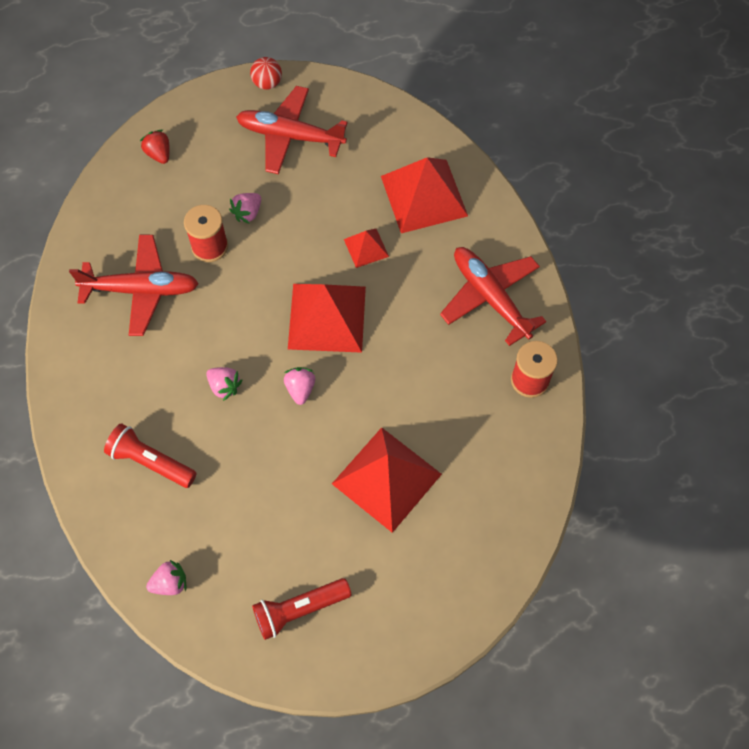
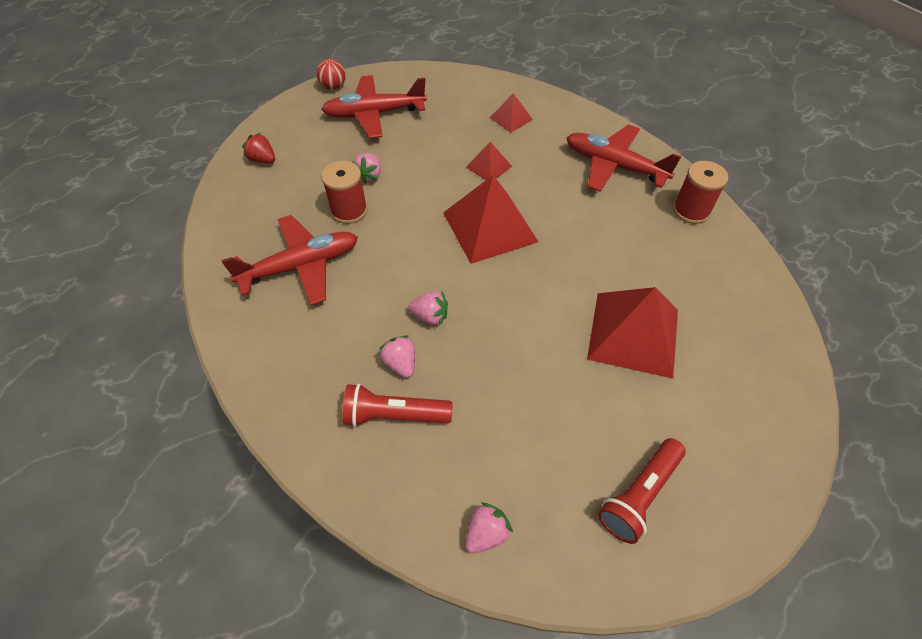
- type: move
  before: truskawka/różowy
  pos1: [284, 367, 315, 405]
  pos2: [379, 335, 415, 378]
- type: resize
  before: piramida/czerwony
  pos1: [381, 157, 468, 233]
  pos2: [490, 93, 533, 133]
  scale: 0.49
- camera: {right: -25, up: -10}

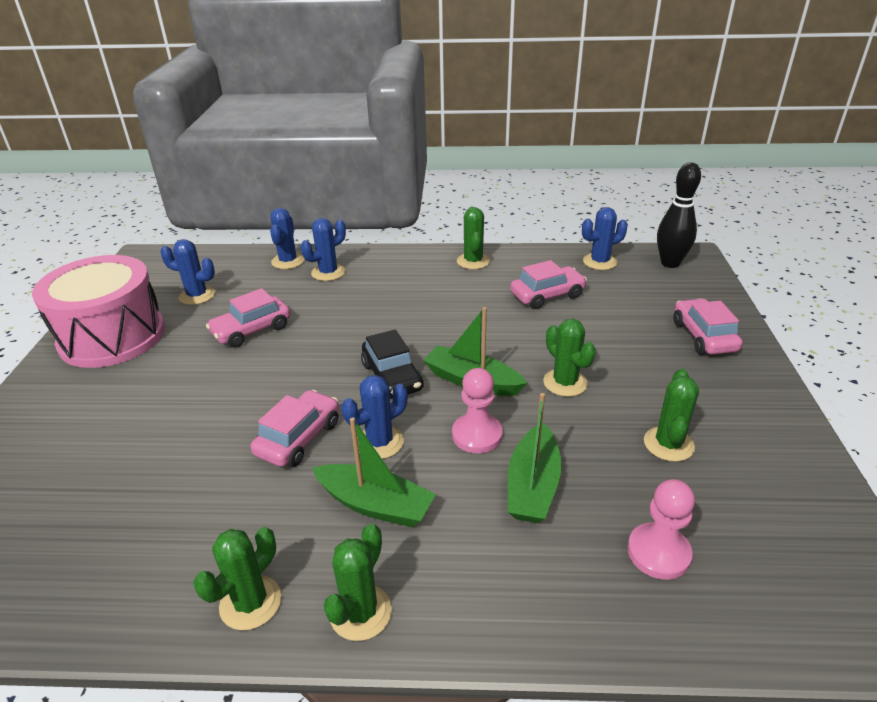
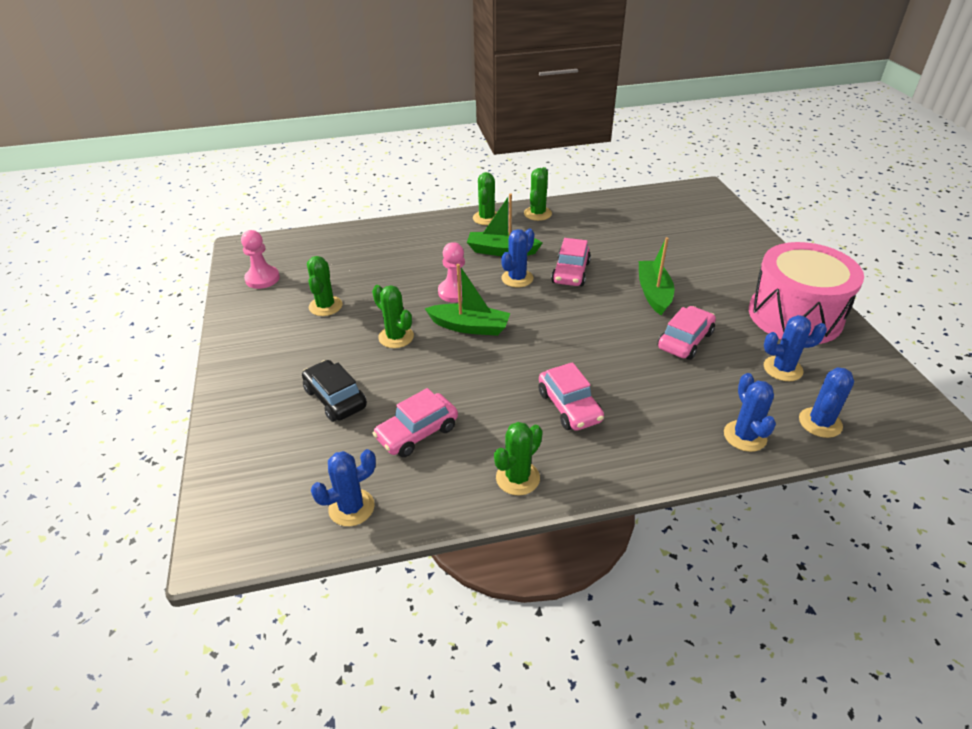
- type: delete
  before: kręgiel/czarny
  pos1: [657, 162, 701, 268]
- type: move
  before: kaktus/niebieski
  pos1: [301, 218, 346, 281]
  pos2: [799, 367, 854, 438]
- type: move
  before: samochód/czarny
  pos1: [361, 329, 424, 399]
  pos2: [302, 360, 367, 422]
- type: move
  before: łódka/zielony
  pos1: [508, 393, 561, 523]
  pos2: [639, 237, 674, 315]
- type: move
  before: pionek/różowy
  pos1: [627, 479, 695, 580]
  pos2: [241, 230, 280, 289]
- type: move
  before: samochód/różowy
  pos1: [673, 298, 743, 355]
  pos2: [539, 362, 604, 431]
- type: rotate
  before: kaktus/zielony
  pos1: [457, 207, 490, 269]
  pos2: [494, 422, 543, 495]
  turn: 60
- camera: {right: 165, up: 5}

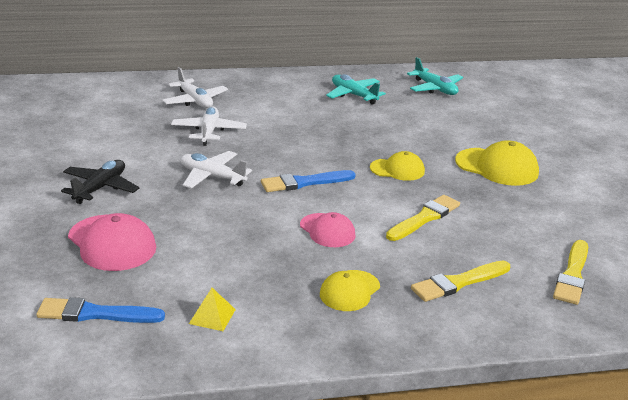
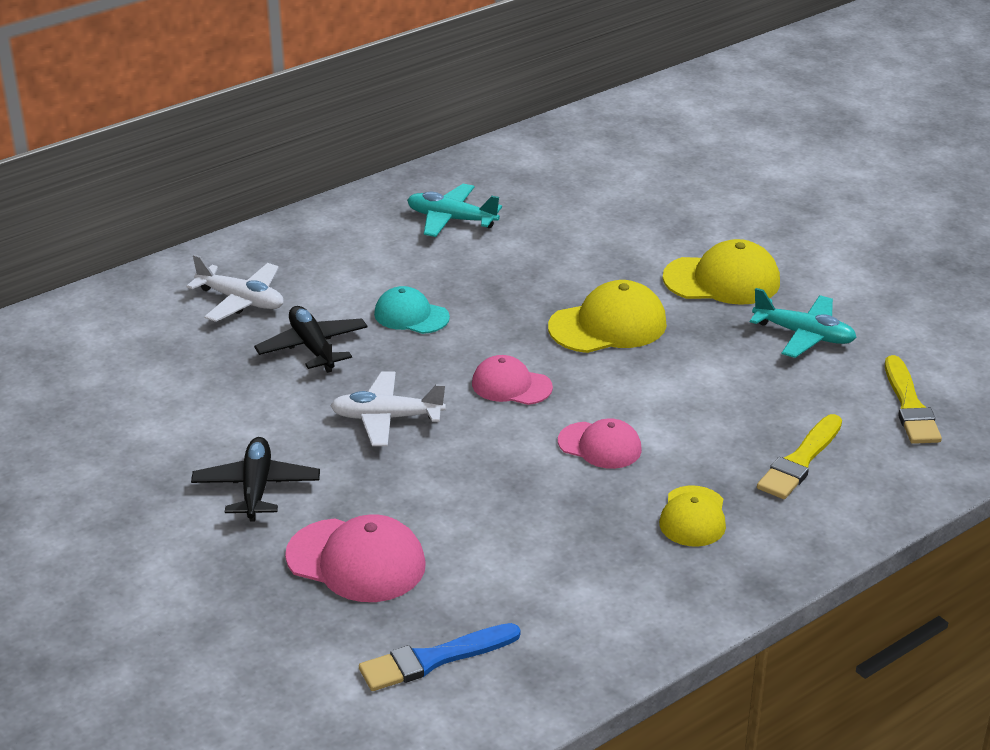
- type: delete
  before: piramida/żółty
  pos1: [189, 288, 236, 331]
- type: delete
  before: pędzel/żółty
  pos1: [386, 195, 460, 241]
- type: insert
  after: czapka/turkusowy
  pos2: [374, 286, 450, 334]
- type: move
  before: samolot/turkusowy
  pos1: [407, 57, 463, 95]
  pos2: [750, 288, 857, 358]
- type: replace
  before: pędzel/niebieski
  after: czapka/różowy
  pos1: [261, 170, 356, 192]
  pos2: [472, 355, 553, 405]
- type: recolor
  before: samolot/biały
  after: samolot/czarny
  pos1: [171, 106, 247, 146]
  pos2: [254, 306, 368, 373]
- type: resize
  before: czapka/żółty
  pos1: [370, 151, 425, 181]
  pos2: [548, 280, 667, 353]
  scale: 1.55
- camera: {right: -25, up: 5}

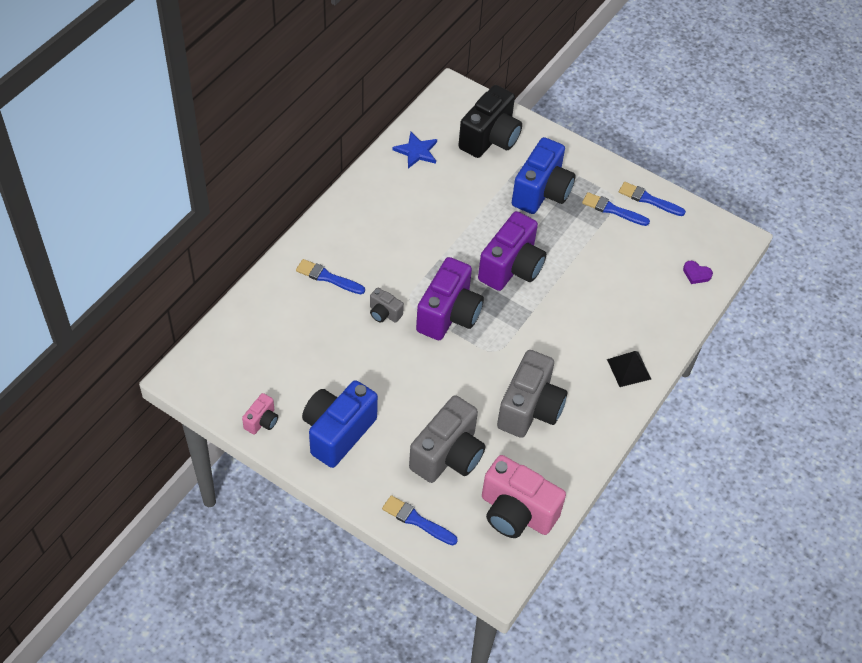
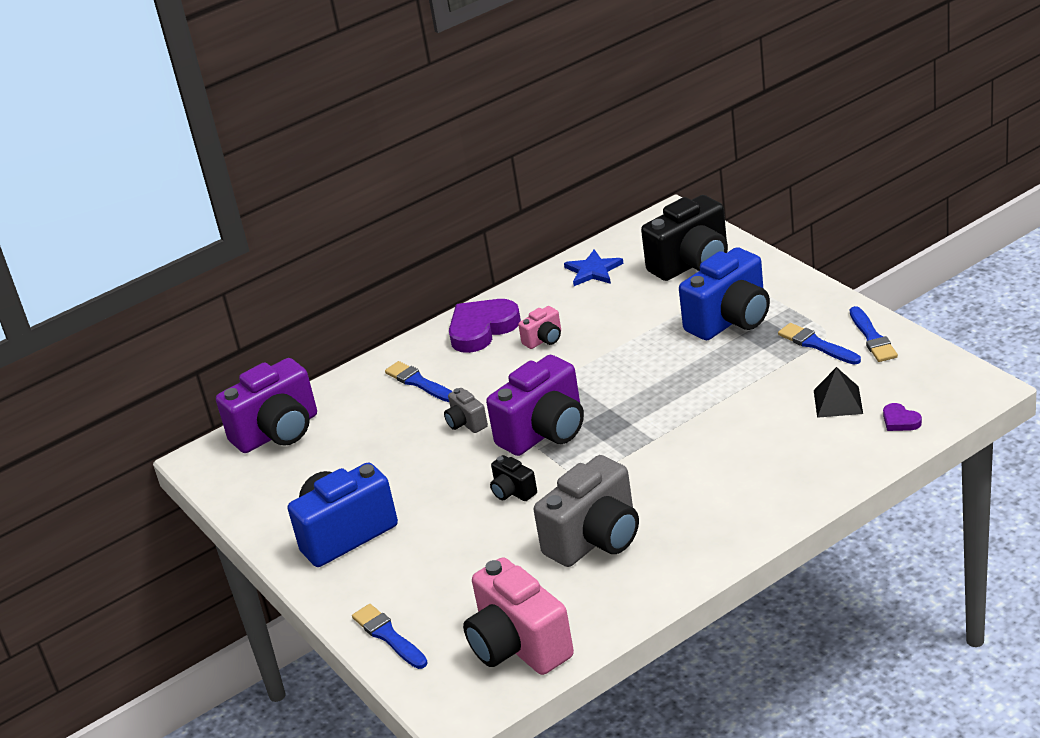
- type: delete
  before: aparat fotograficzny/szary
  pos1: [409, 395, 485, 483]
- type: insert
  after: serce/fioletowy
  pos2: [449, 299, 521, 353]
- type: insert
  after: aparat fotograficzny/czarny
  pos2: [490, 455, 537, 501]
- type: move
  before: aparat fotograficzny/różowy
  pos1: [242, 393, 278, 434]
  pos2: [518, 306, 561, 349]
- type: move
  before: aparat fotograficzny/fioletowy
  pos1: [478, 211, 546, 291]
  pos2: [216, 358, 317, 453]
- type: move
  before: piramida/czarny
  pos1: [607, 351, 651, 387]
  pos2: [814, 367, 863, 418]
- type: rotate
  before: pędzel/niebieski
  pos1: [619, 182, 686, 216]
  pos2: [850, 306, 898, 362]
  turn: -150
- camera: {right: 30, up: -20}

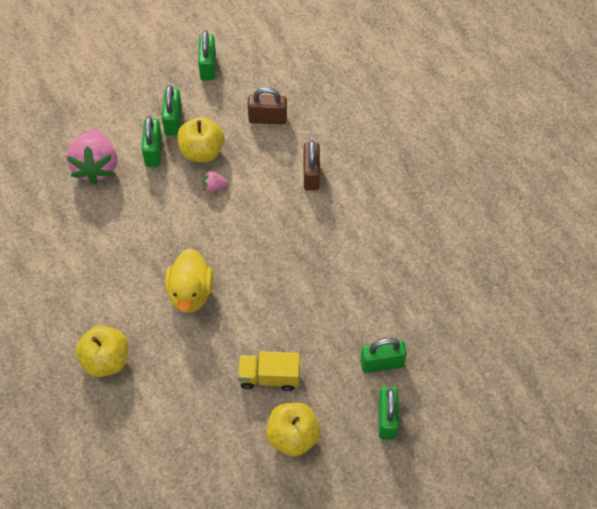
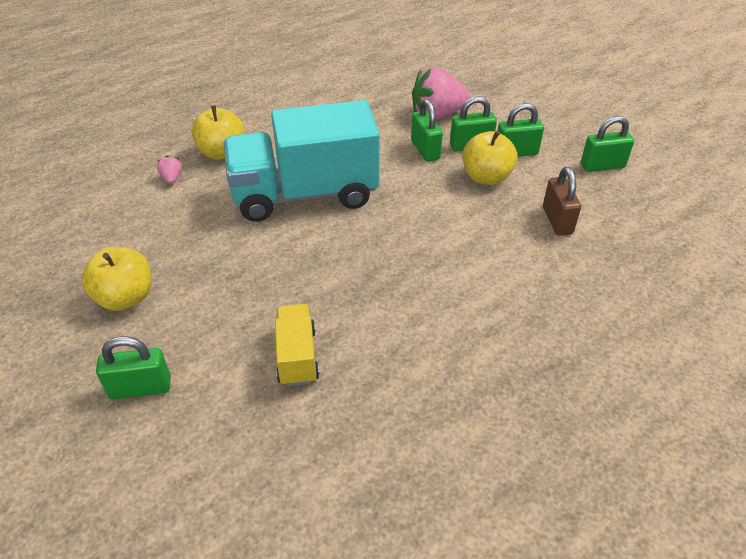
- type: delete
  before: kłódka/brązowy
  pos1: [304, 140, 320, 191]
- type: move
  before: truskawka/różowy
  pos1: [203, 170, 228, 192]
  pos2: [157, 156, 182, 184]
- type: move
  before: ciężarówka/żółty
  pos1: [237, 351, 300, 391]
  pos2: [275, 304, 320, 386]
- type: move
  before: kłódka/zielony
  pos1: [360, 338, 407, 373]
  pos2: [411, 99, 443, 162]
- type: replace
  before: kaczka/żółty
  after: ciężarówka/turkusowy
  pos1: [165, 249, 213, 313]
  pos2: [224, 100, 380, 222]
- camera: {right: 80, up: -15}

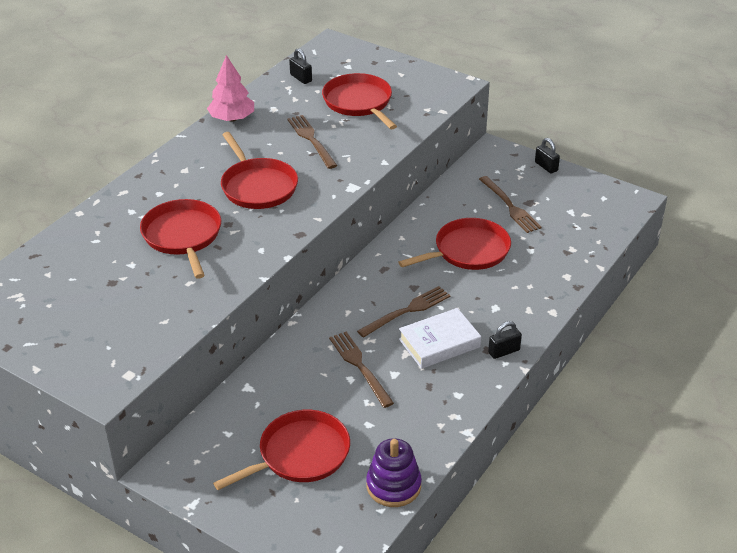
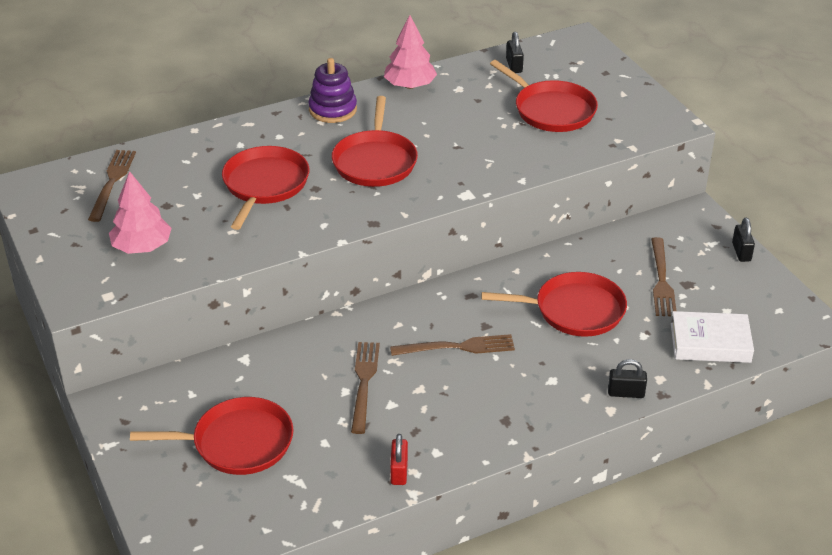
- type: insert
  after: drzewko/różowy
  pos2: [109, 171, 172, 254]
- type: insert
  after: kłódka/czerwony
  pos2: [390, 434, 408, 485]
- type: move
  before: widelec/brązowy
  pos1: [287, 115, 338, 169]
  pos2: [88, 150, 136, 222]
- type: move
  before: zabawka nakładanka/fioletowy
  pos1: [366, 438, 422, 507]
  pos2: [308, 58, 357, 123]
- type: move
  before: książka/biały
  pos1: [399, 308, 481, 369]
  pos2: [671, 311, 754, 363]
- type: move
  before: kłódka/czarny
  pos1: [488, 321, 522, 359]
  pos2: [608, 359, 647, 398]
- type: rotate
  before: patelnia/czerwony
  pos1: [322, 73, 397, 129]
  pos2: [490, 60, 598, 132]
  turn: 135
- camera: {right: 30, up: 0}

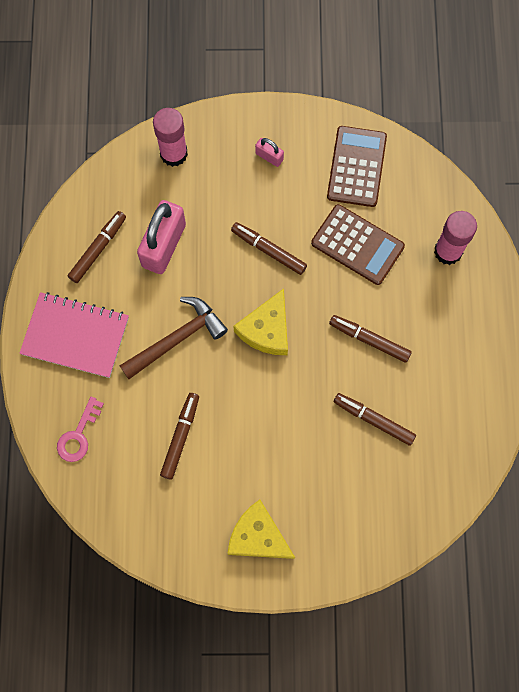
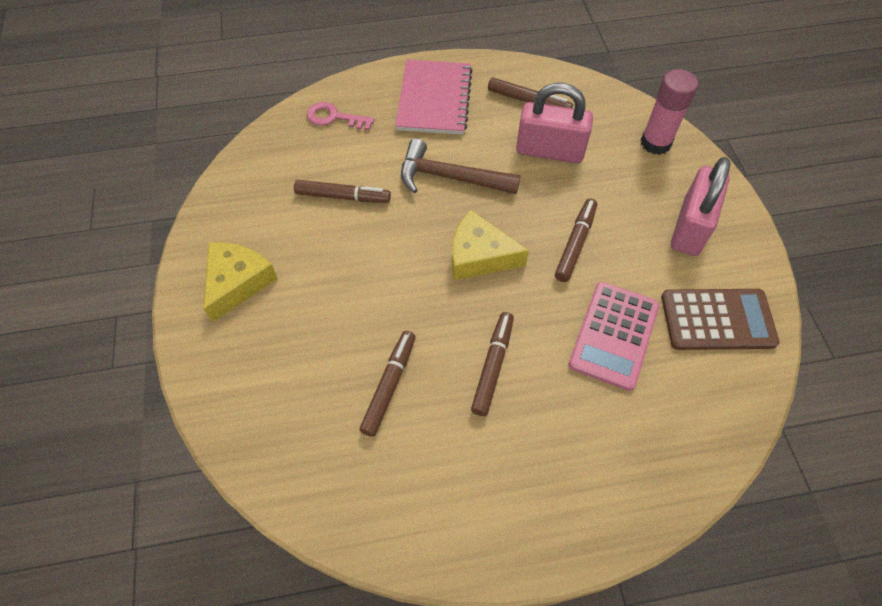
- type: delete
  before: klej w sztyfcie/różowy
  pos1: [434, 211, 477, 265]
- type: recolor
  before: kalkulator/brązowy
  after: kalkulator/różowy
  pos1: [311, 204, 405, 285]
  pos2: [569, 282, 659, 391]
- type: rotate
  before: młotek/brązowy
  pos1: [120, 297, 228, 379]
  pos2: [401, 139, 521, 194]
  turn: 150
- type: resize
  before: kłódka/różowy
  pos1: [255, 138, 284, 167]
  pos2: [671, 157, 730, 256]
  scale: 2.14
- camera: {right: 80, up: -15}

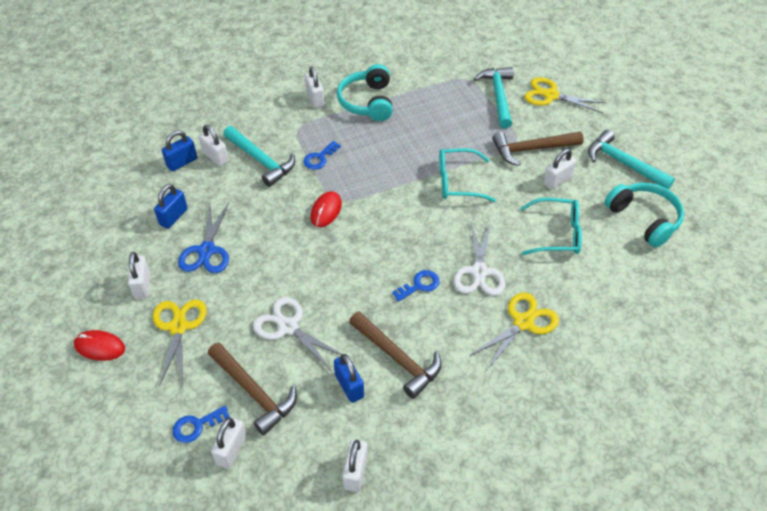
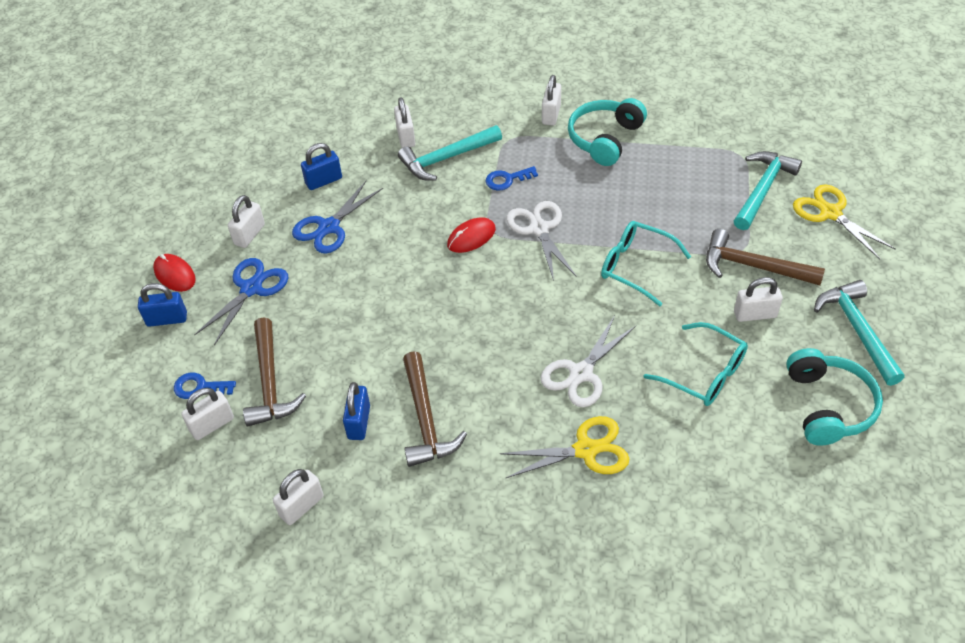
- type: delete
  before: klucz/niebieski
  pos1: [392, 270, 440, 302]
- type: move
  before: kłódka/niebieski
  pos1: [162, 131, 197, 171]
  pos2: [138, 283, 187, 327]
- type: move
  before: nożyczki/biały
  pos1: [253, 297, 342, 372]
  pos2: [506, 201, 576, 281]
- type: recolor
  before: nożyczki/żółty
  after: nożyczki/niebieski
  pos1: [153, 300, 207, 387]
  pos2: [194, 258, 288, 345]
- type: rotate
  before: młotek/turkusowy
  pos1: [223, 126, 295, 187]
  pos2: [398, 125, 502, 181]
  turn: 75
- camera: {right: 35, up: 0}

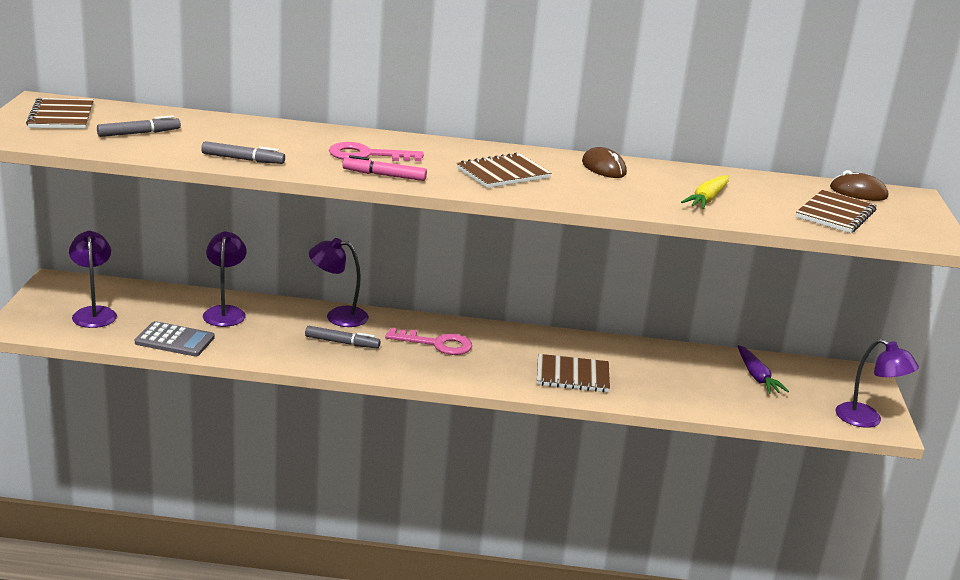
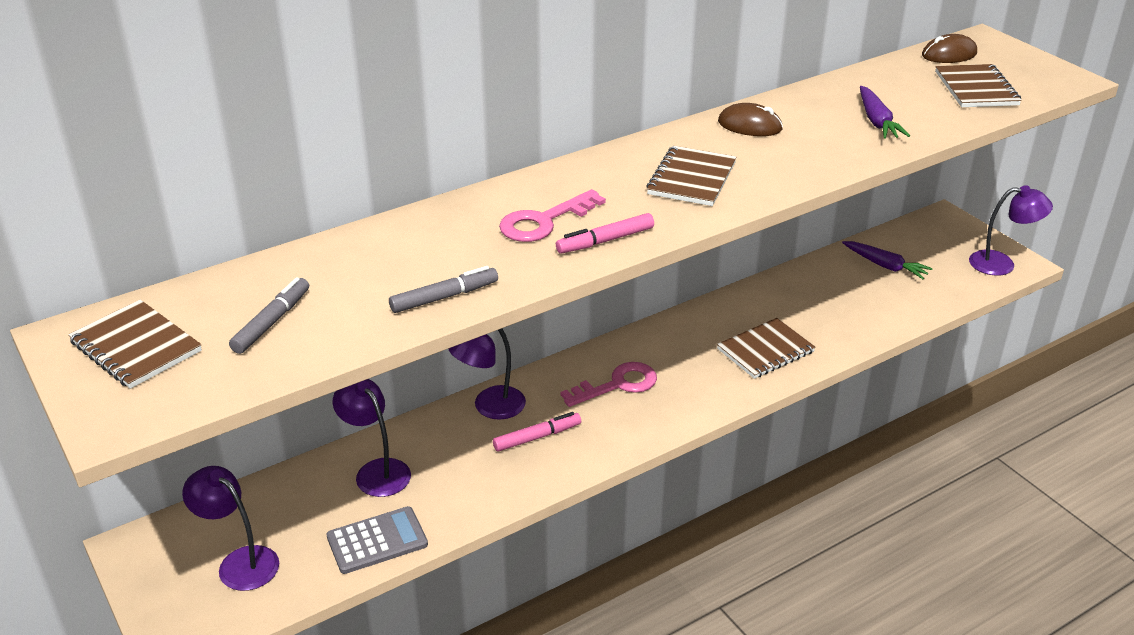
- type: recolor
  before: flamaster/szary
  after: flamaster/różowy
  pos1: [305, 326, 381, 348]
  pos2: [493, 412, 581, 452]
- type: recolor
  before: marchewka/żółty
  after: marchewka/fioletowy
  pos1: [681, 175, 729, 209]
  pos2: [860, 86, 910, 139]
- camera: {right: -35, up: 10}

